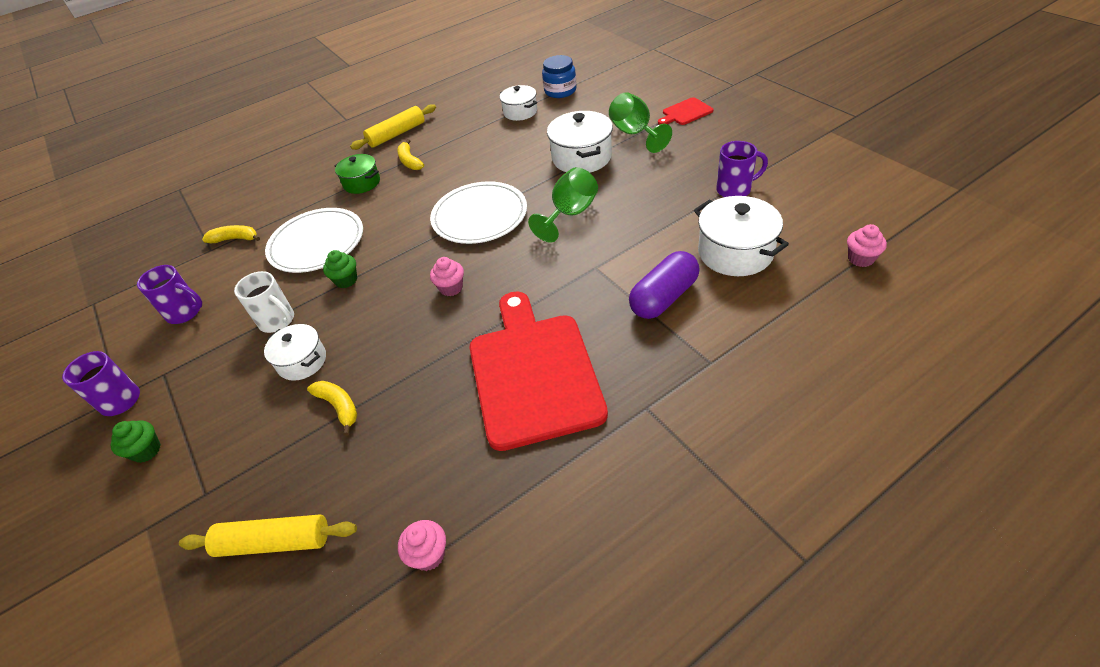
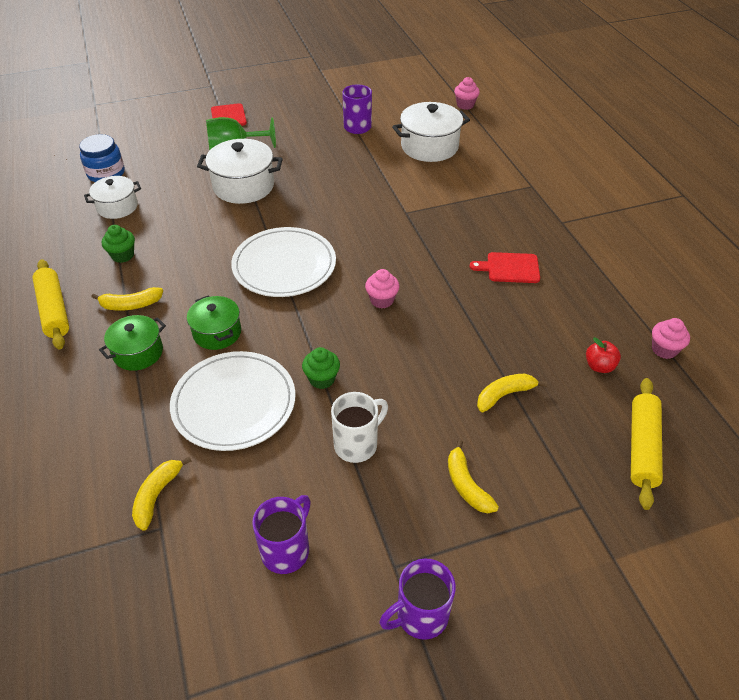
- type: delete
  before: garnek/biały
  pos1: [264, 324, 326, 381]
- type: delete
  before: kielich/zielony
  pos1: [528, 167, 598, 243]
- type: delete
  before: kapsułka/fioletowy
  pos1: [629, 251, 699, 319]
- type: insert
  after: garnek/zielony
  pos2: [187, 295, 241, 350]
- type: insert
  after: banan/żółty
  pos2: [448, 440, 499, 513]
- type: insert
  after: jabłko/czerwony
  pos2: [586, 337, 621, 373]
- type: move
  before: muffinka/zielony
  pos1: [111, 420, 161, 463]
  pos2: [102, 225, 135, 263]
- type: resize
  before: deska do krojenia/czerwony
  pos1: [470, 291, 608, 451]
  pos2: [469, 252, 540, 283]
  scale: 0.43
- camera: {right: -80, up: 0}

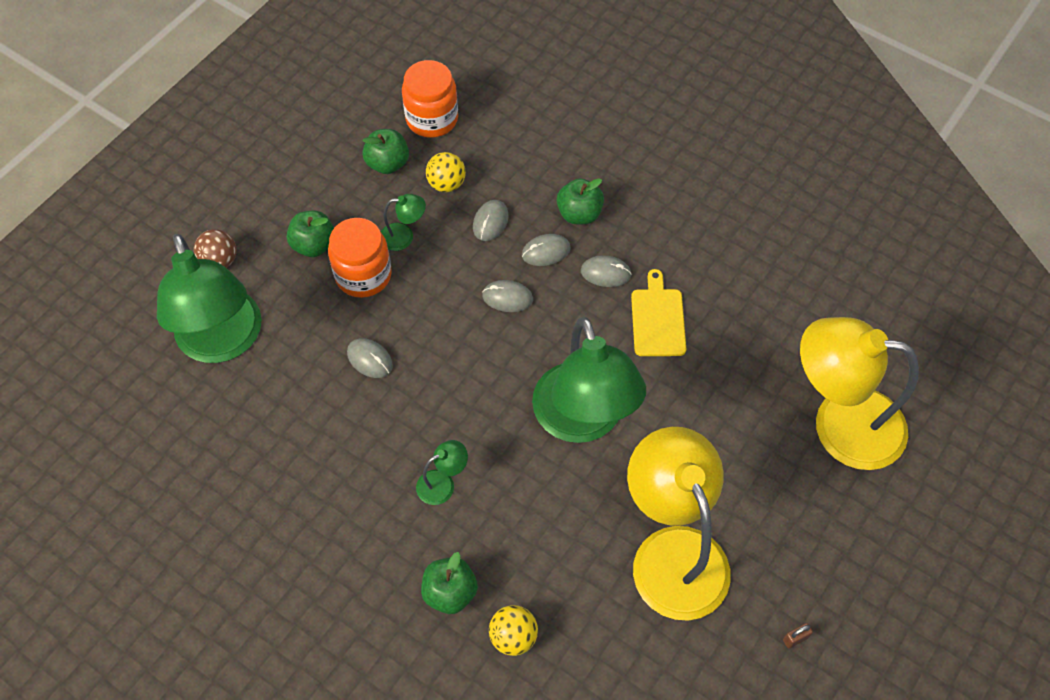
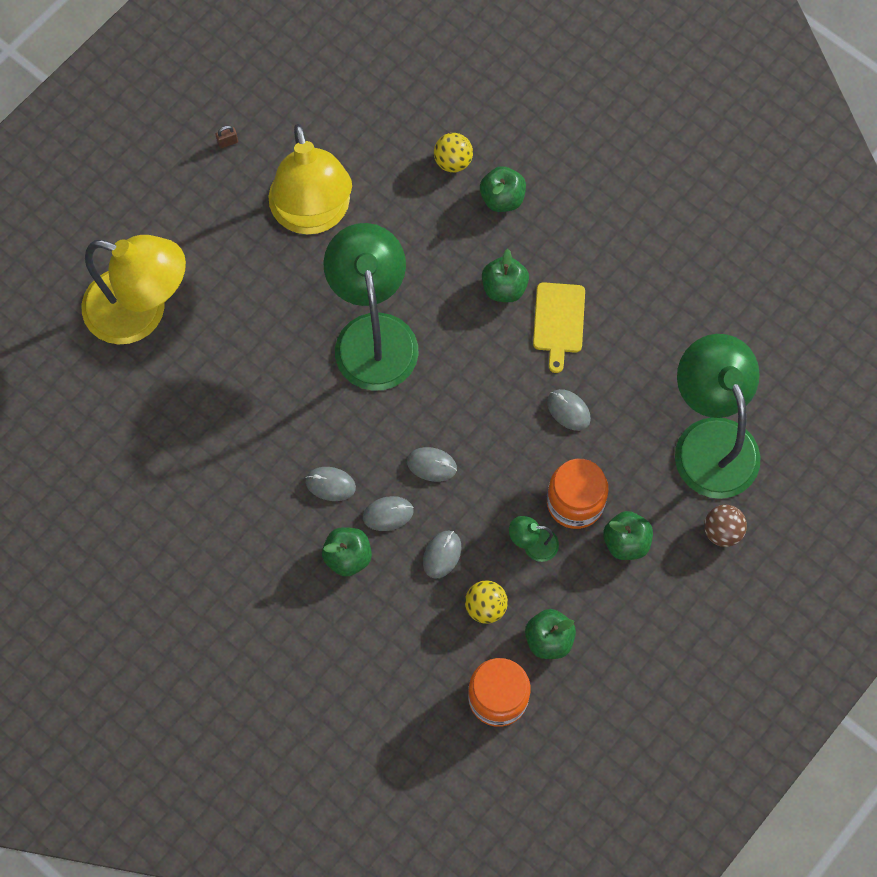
- type: move
  before: deska do krojenia/żółty
  pos1: [631, 269, 686, 356]
  pos2: [533, 282, 585, 373]
- type: replace
  before: lampka/zielony
  after: jabłko/zielony
  pos1: [416, 440, 468, 505]
  pos2: [482, 249, 529, 302]
- camera: {right: -175, up: 10}

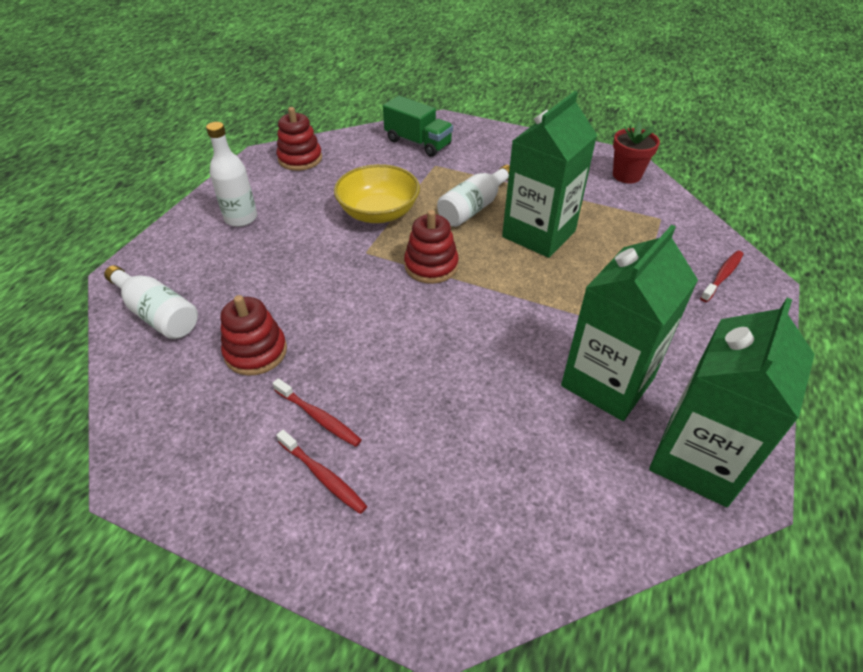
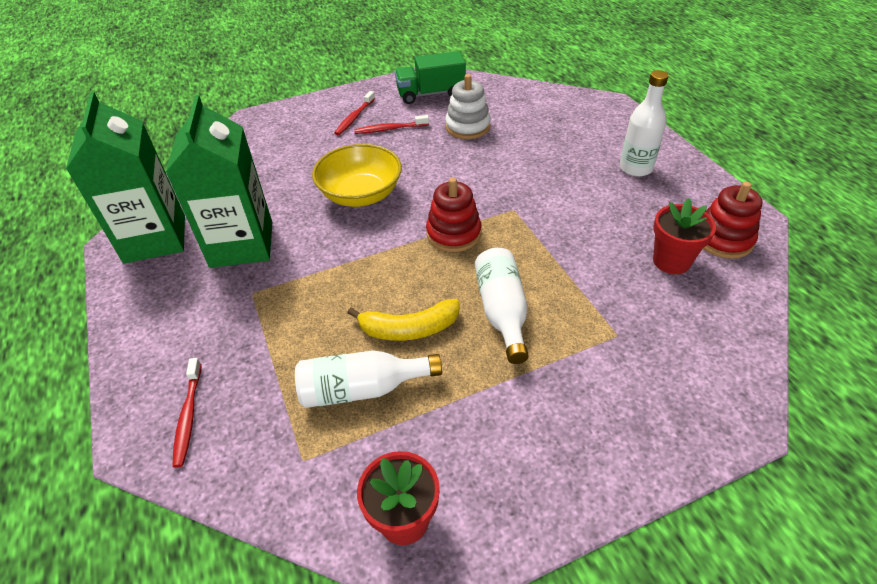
- type: insert
  after: doniczka/czerwony
  pos2: [653, 198, 716, 274]
- type: move
  before: butelka/biały
  pos1: [104, 265, 198, 339]
  pos2: [295, 350, 442, 408]
- type: move
  before: miska/żółty
  pos1: [334, 164, 420, 223]
  pos2: [312, 144, 402, 207]
- type: move
  before: ciężarówka/zielony
  pos1: [383, 96, 453, 157]
  pos2: [395, 51, 466, 104]
- type: replace
  before: karton mleka/zielony
  after: banan/żółty
  pos1: [502, 91, 597, 258]
  pos2: [347, 299, 459, 341]
- type: recolor
  before: zabawka nakładanka/czerwony
  after: zabawka nakładanka/biały
  pos1: [221, 295, 287, 376]
  pos2: [445, 74, 491, 139]
- type: rotate
  before: szczoteczka do zębów/czerwony
  pos1: [276, 430, 367, 514]
  pos2: [334, 91, 375, 135]
  turn: -60
- camera: {right: 135, up: 0}

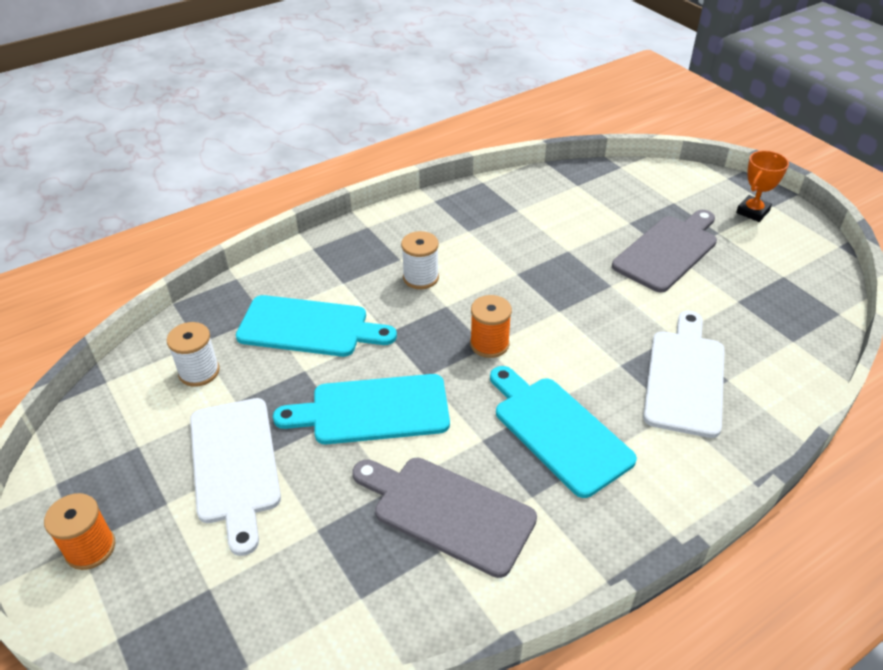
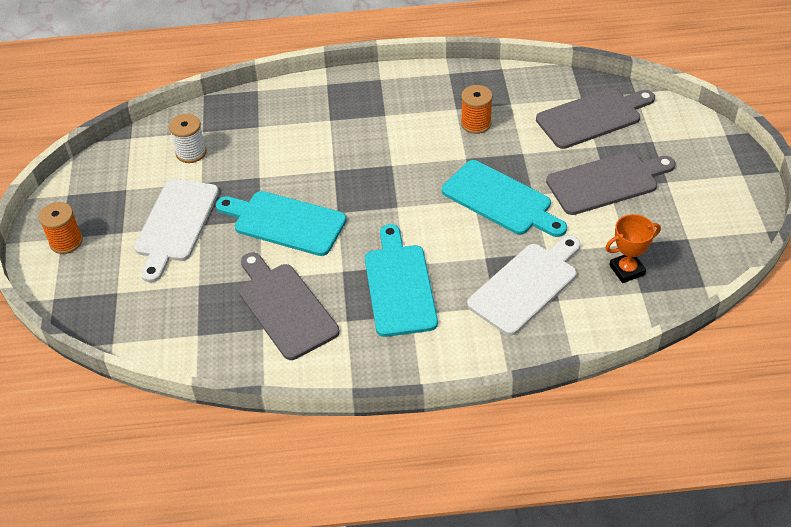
- type: delete
  before: szpulka/biały
  pos1: [401, 231, 439, 289]
- type: insert
  after: deska do krojenia/szary
  pos2: [536, 88, 655, 149]
- type: move
  before: deska do krojenia/turkusowy
  pos1: [236, 295, 397, 357]
  pos2: [442, 160, 567, 237]
- type: move
  before: szpulka/pomarańczowy
  pos1: [470, 295, 512, 358]
  pos2: [461, 85, 493, 134]
- type: move
  before: puchar/pomarańczowy
  pos1: [736, 151, 789, 222]
  pos2: [605, 214, 661, 283]
- camera: {right: 30, up: 5}

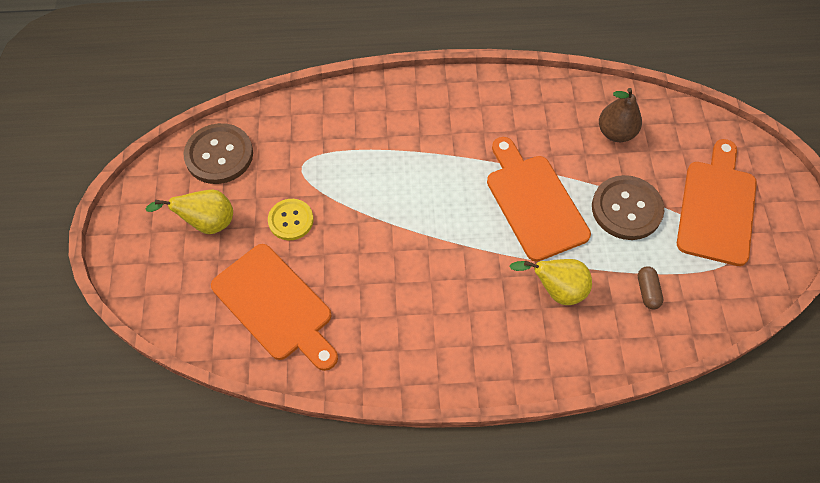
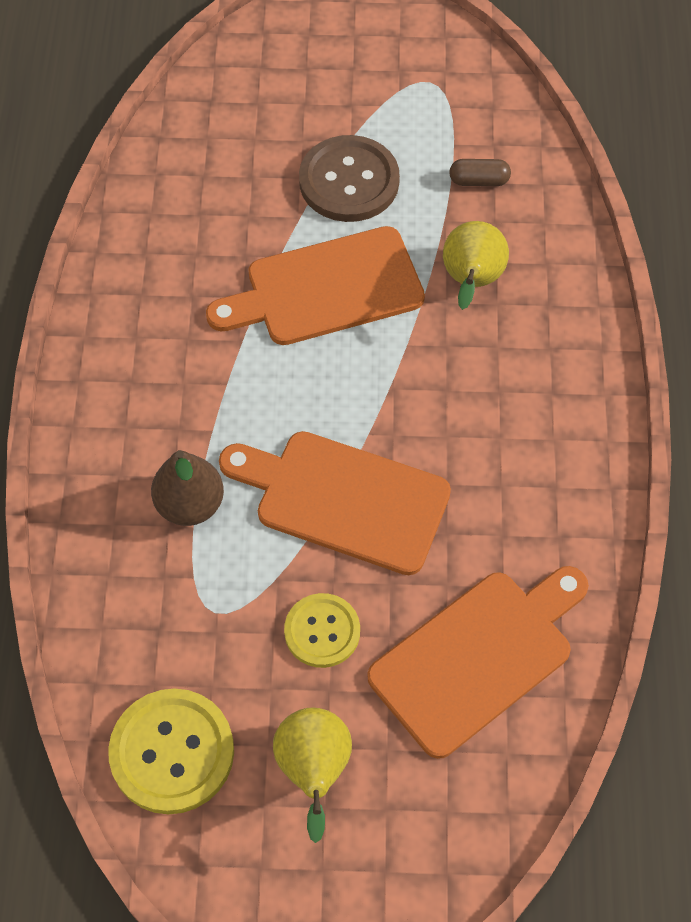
- type: move
  before: gruszka/brązowy
  pos1: [599, 88, 642, 142]
  pos2: [151, 450, 224, 526]
- type: move
  before: deska do krojenia/pomarańczowy
  pos1: [677, 139, 757, 266]
  pos2: [219, 431, 451, 575]
- type: recolor
  before: guzik/brązowy
  after: guzik/żółty
  pos1: [183, 123, 253, 184]
  pos2: [108, 688, 234, 814]
- camera: {right: -85, up: 0}

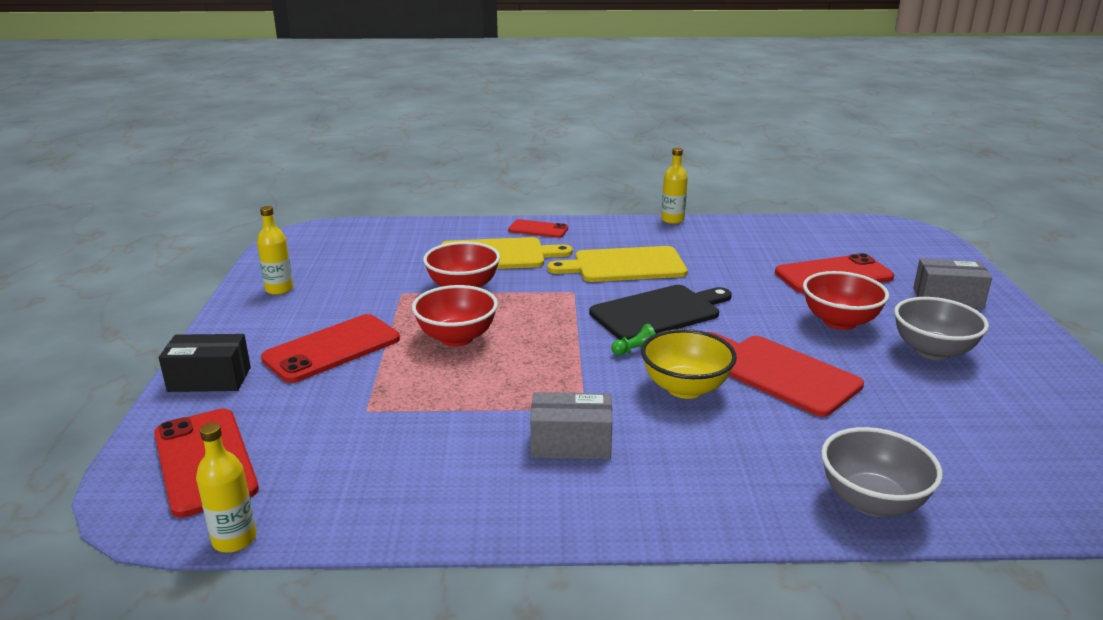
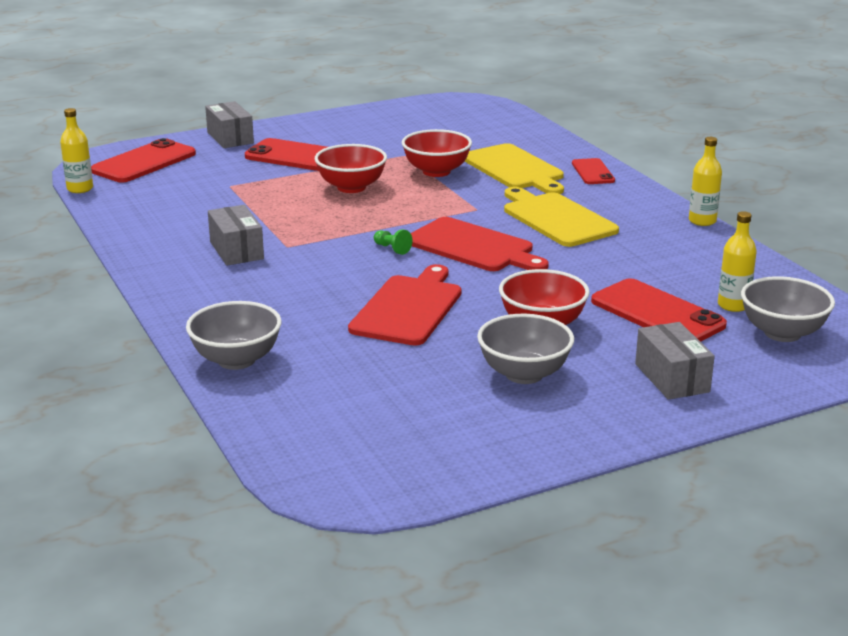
- type: delete
  before: miska/żółty
  pos1: [641, 329, 737, 399]
- type: insert
  after: miska/szary
  pos2: [741, 276, 835, 342]
- type: move
  before: butelka/żółty
  pos1: [257, 206, 293, 295]
  pos2: [718, 211, 757, 312]
- type: recolor
  before: pudełko/czarny
  after: pudełko/szary
  pos1: [159, 334, 251, 392]
  pos2: [205, 101, 254, 148]
- type: recolor
  before: deska do krojenia/czarny
  after: deska do krojenia/czerwony
  pos1: [589, 285, 732, 340]
  pos2: [411, 217, 549, 271]
- camera: {right: 65, up: 0}

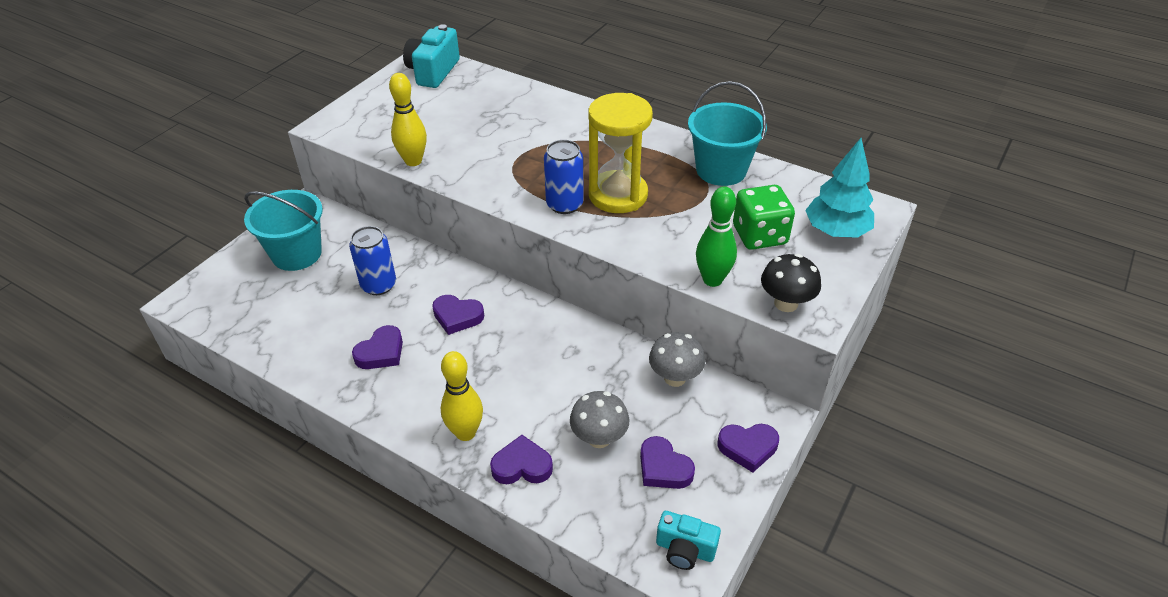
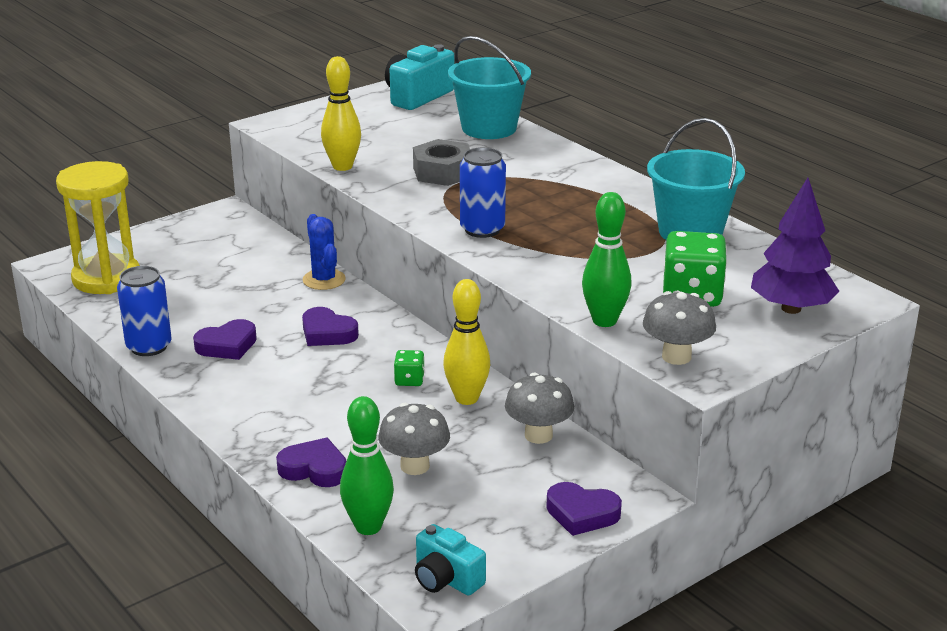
- type: delete
  before: serce/fioletowy
  pos1: [640, 436, 695, 489]
- type: insert
  after: kaktus/niebieski
  pos2: [303, 214, 346, 290]
- type: insert
  after: kręgiel/zielony
  pos2: [340, 396, 394, 535]
- type: insert
  after: kostka do gry/zielony
  pos2: [394, 350, 425, 386]
- type: insert
  after: nakrętka/szary
  pos2: [413, 139, 470, 186]
- type: move
  before: wiadro/turkusowy
  pos1: [244, 190, 323, 271]
  pos2: [448, 36, 531, 139]
- type: move
  before: puszka/niebieski
  pos1: [349, 226, 396, 295]
  pos2: [117, 266, 172, 356]
- type: move
  before: kręgiel/żółty
  pos1: [441, 351, 483, 441]
  pos2: [443, 279, 490, 405]
- type: move
  before: klepsydra/żółty
  pos1: [588, 93, 653, 213]
  pos2: [56, 161, 140, 294]
- type: recolor
  before: grzyb/czarny
  after: grzyb/szary
  pos1: [761, 254, 821, 312]
  pos2: [643, 291, 716, 365]
- type: recolor
  before: drzewko/turkusowy
  after: drzewko/fioletowy
  pos1: [805, 138, 874, 238]
  pos2: [751, 178, 839, 314]
- camera: {right: 20, up: -15}

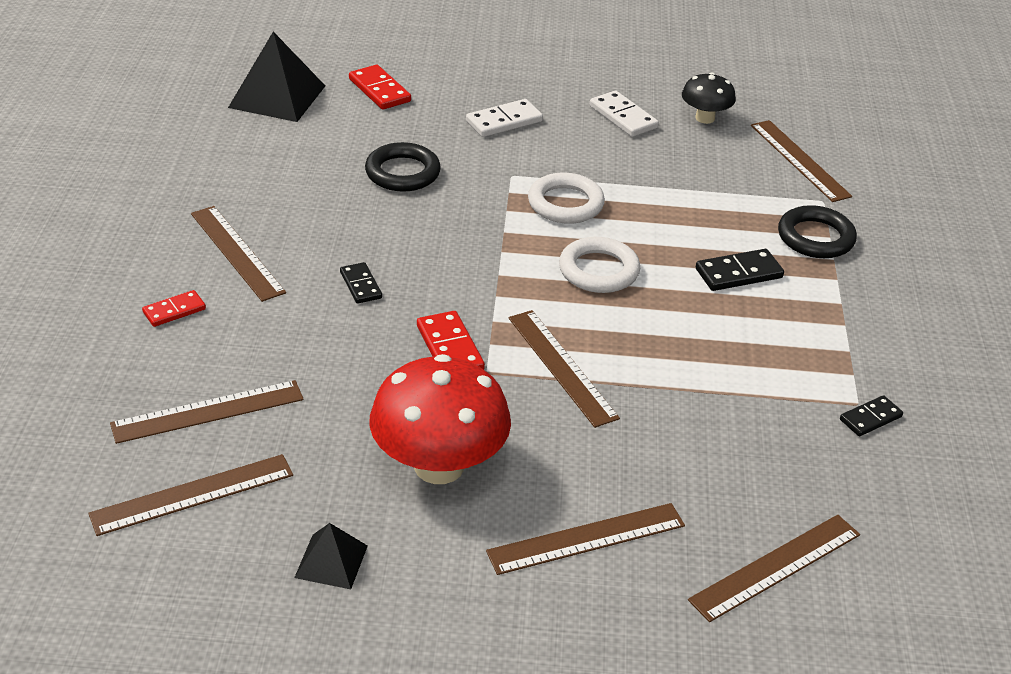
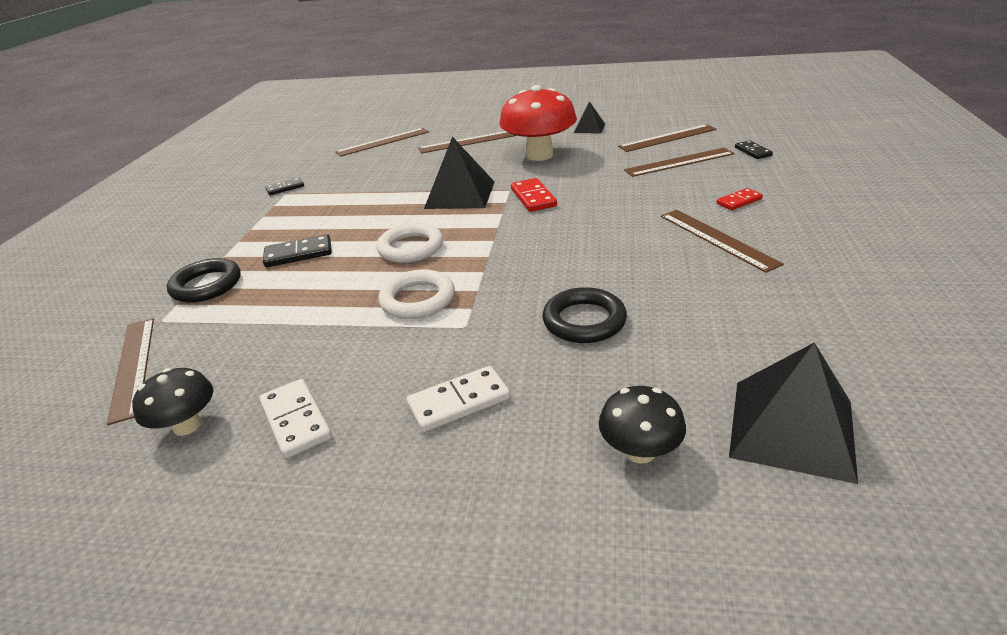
- type: move
  before: kostka domina/czarny
  pos1: [340, 262, 382, 304]
  pos2: [735, 140, 773, 159]
- type: replace
  before: kostka domina/czerwony
  after: grzyb/czarny
  pos1: [349, 65, 411, 110]
  pos2: [599, 386, 686, 463]
- type: replace
  before: linijka/brązowy
  after: piramida/czarny
  pos1: [509, 310, 620, 428]
  pos2: [424, 136, 494, 209]
- camera: {right: -170, up: -5}

